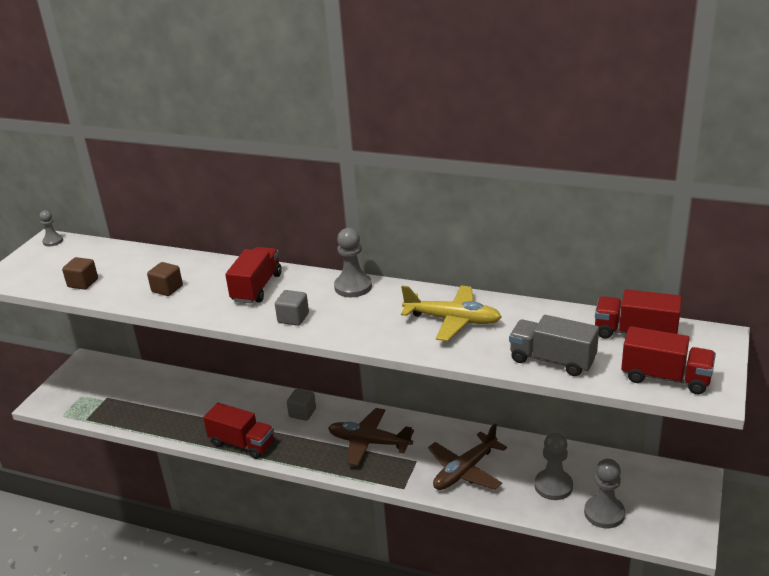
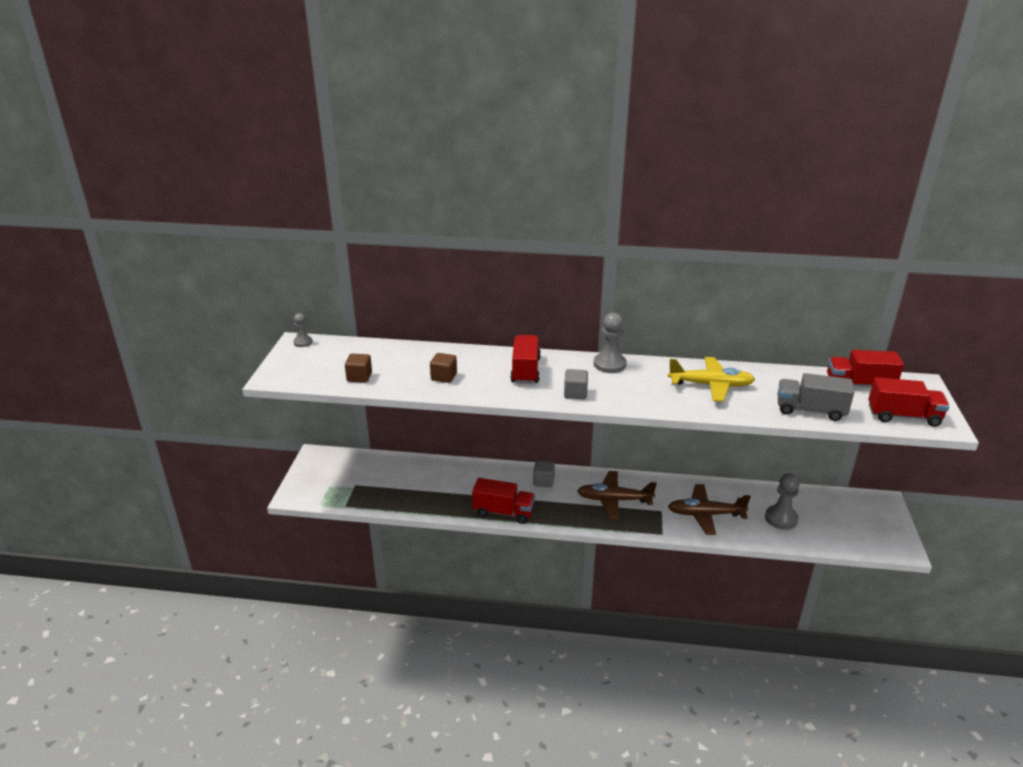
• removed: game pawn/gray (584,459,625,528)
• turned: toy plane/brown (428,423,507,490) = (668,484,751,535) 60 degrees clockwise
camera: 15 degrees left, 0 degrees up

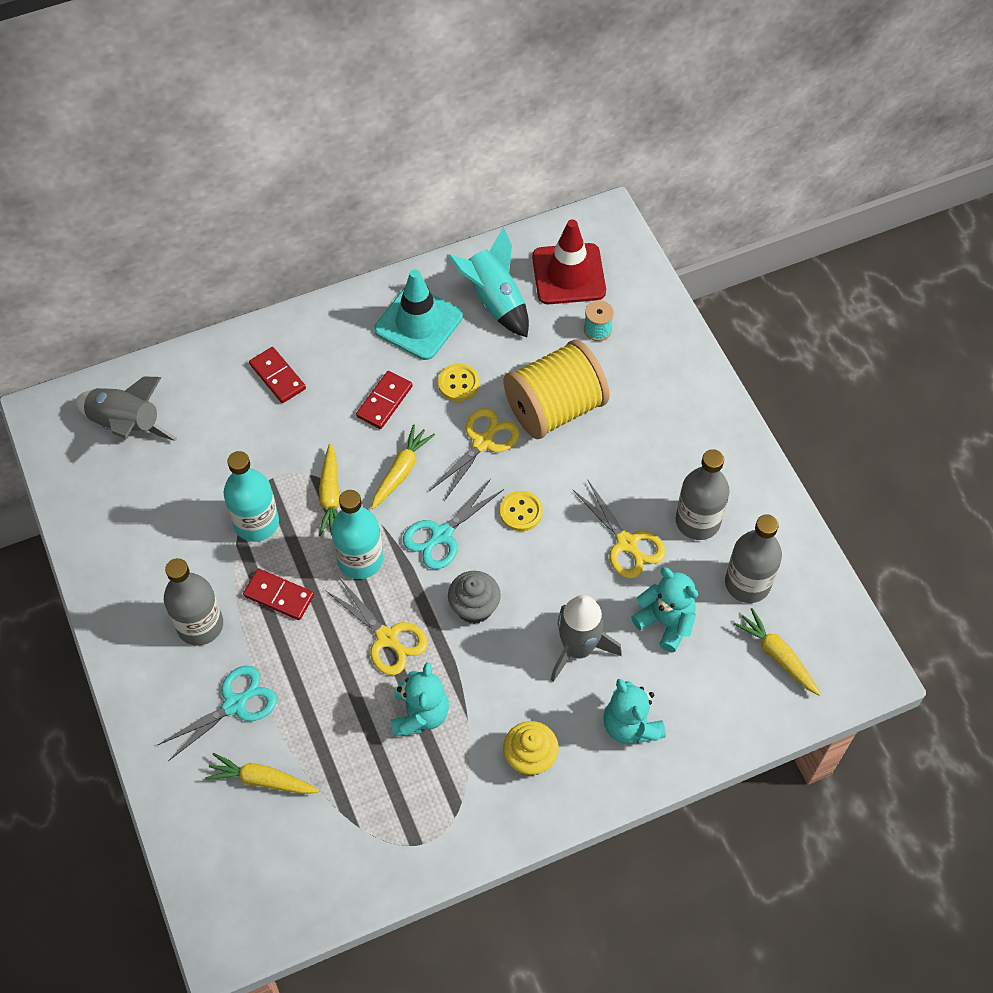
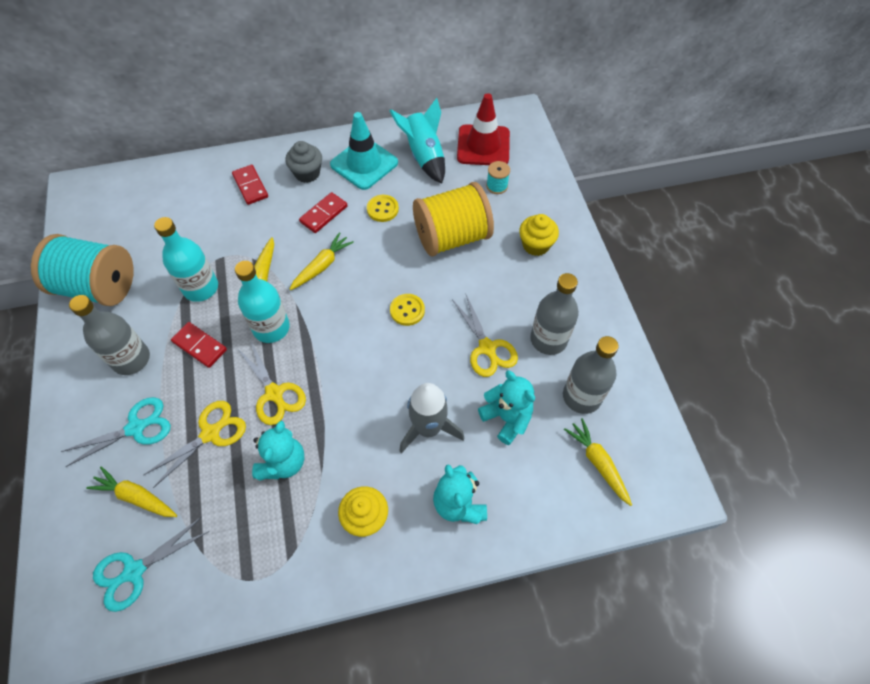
• removed: spaceship/gray (75,376,177,441)
• added: bobbin/aqua (31,234,134,306)
• added: muffin/golden (519,214,559,256)
• moved: pair of scissors/aqua (403,479,504,569) to (93,517,209,612)
• moved: pair of scissors/golden (429,408,520,501) to (144,401,246,488)
• moved: muffin/gray (448,571,501,624) to (285,141,322,183)
camera: 10 degrees right, 0 degrees up

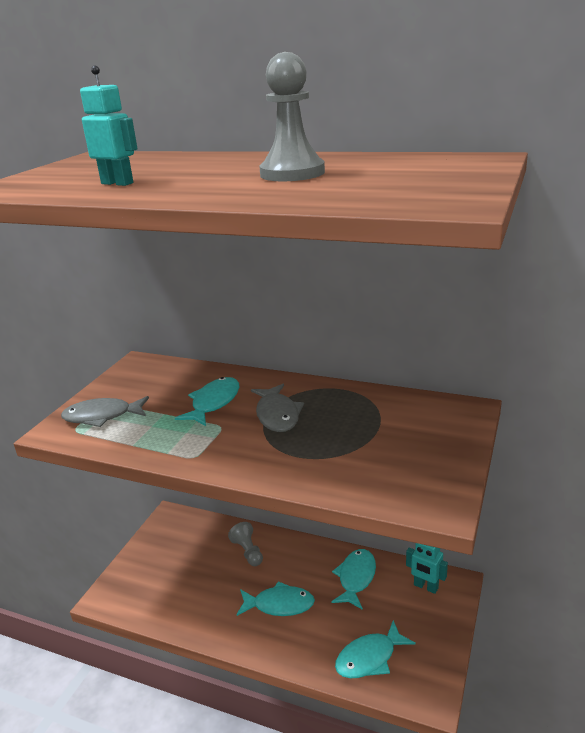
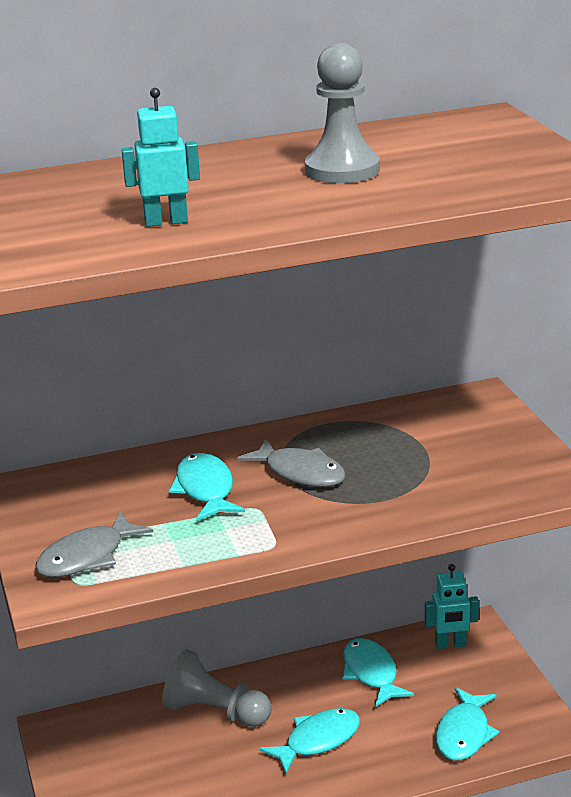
• resized: game pawn/gray (228,522,263,566) = (162,649,271,727) x1.56
camera: 40 degrees left, 0 degrees up

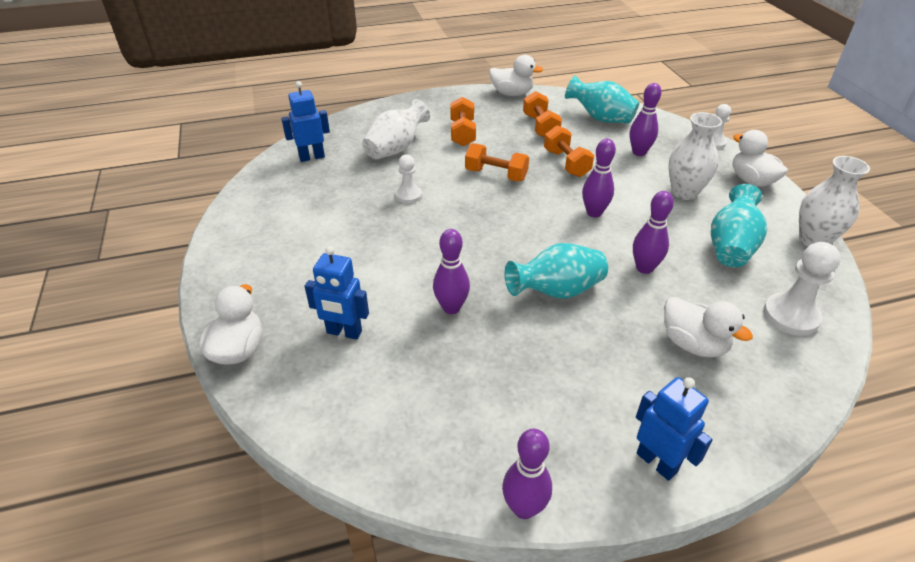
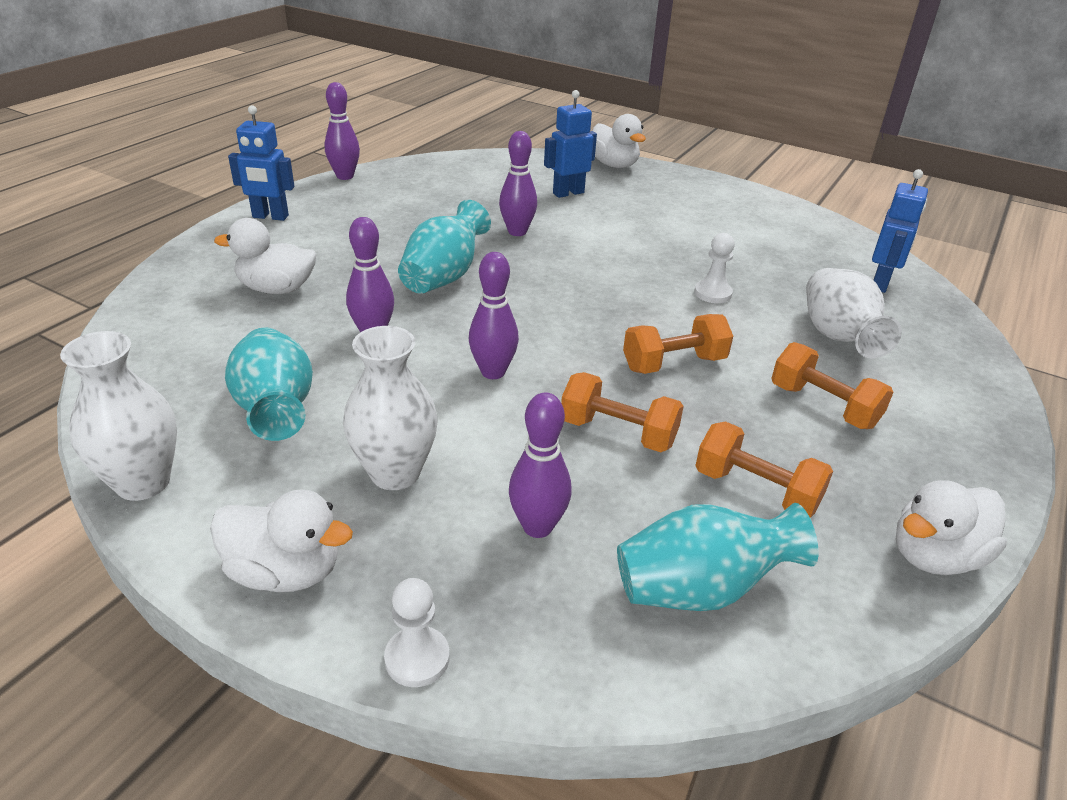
• removed: game pawn/snow-white (763,242,841,336)
camera: 135 degrees right, 5 degrees down

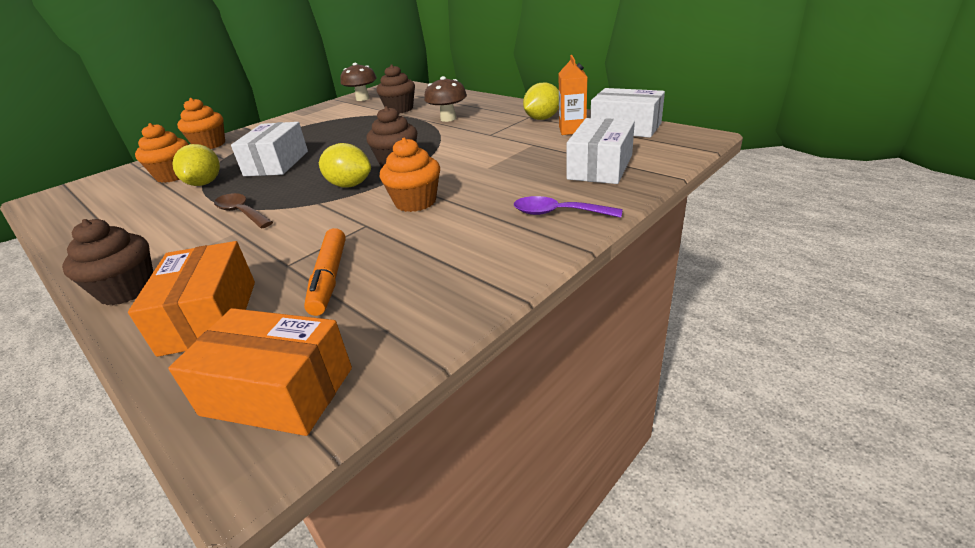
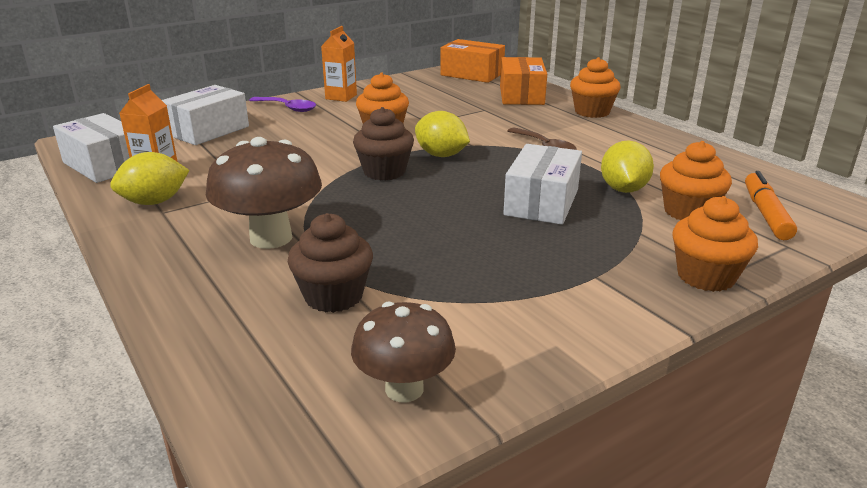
• added: milk carton/orange-coloured (321,26,357,102)
• moved: marker pen/orange-coloured (304,228,346,316) to (745,171,797,240)
• recoloured: muffin/brown (62,219,153,305) to muffin/orange-coloured (570,57,621,118)
• resized: toadstool/brown (424,76,467,122) = (206,137,322,249) x1.50
camera: 170 degrees left, 5 degrees down

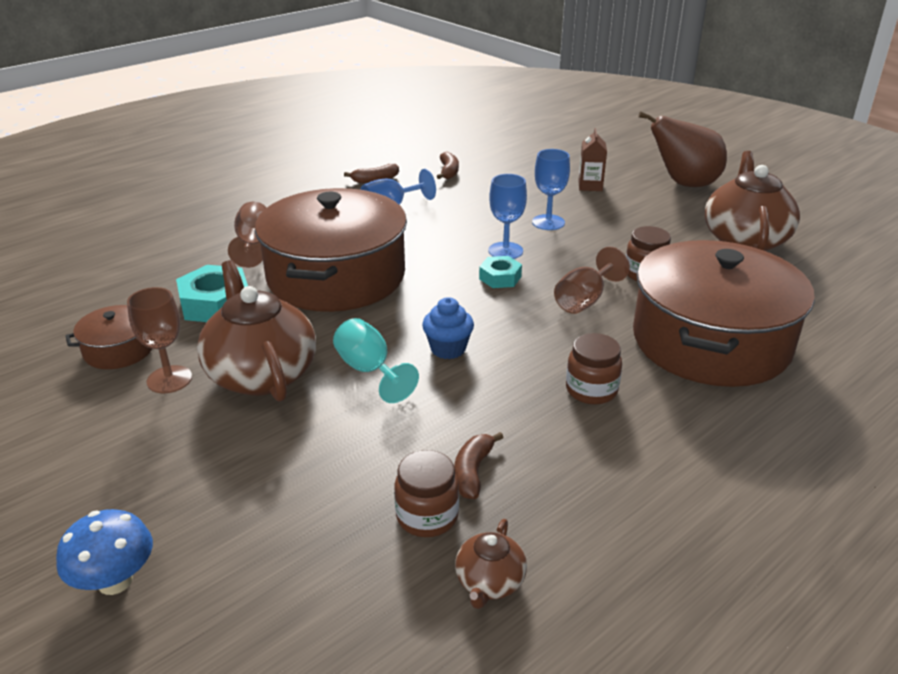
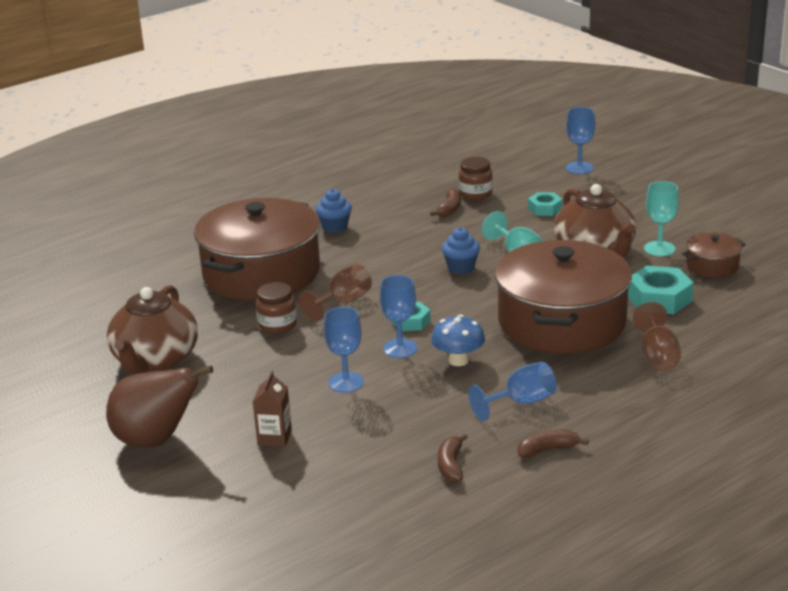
• removed: teapot/brown (455,519,527,609)
• removed: jar/brown (566,333,622,405)
• added: muffin/blue (316,189,352,233)
• added: nut/aqua (528,192,562,216)
• added: wine glass/blue (566,107,595,174)
• moved: toadstool/blue (56,509,153,595) to (431,314,485,366)
• recoloured: wine glass/brown (127,287,192,393) to wine glass/aqua (644,181,679,256)
camera: 175 degrees left, 5 degrees down

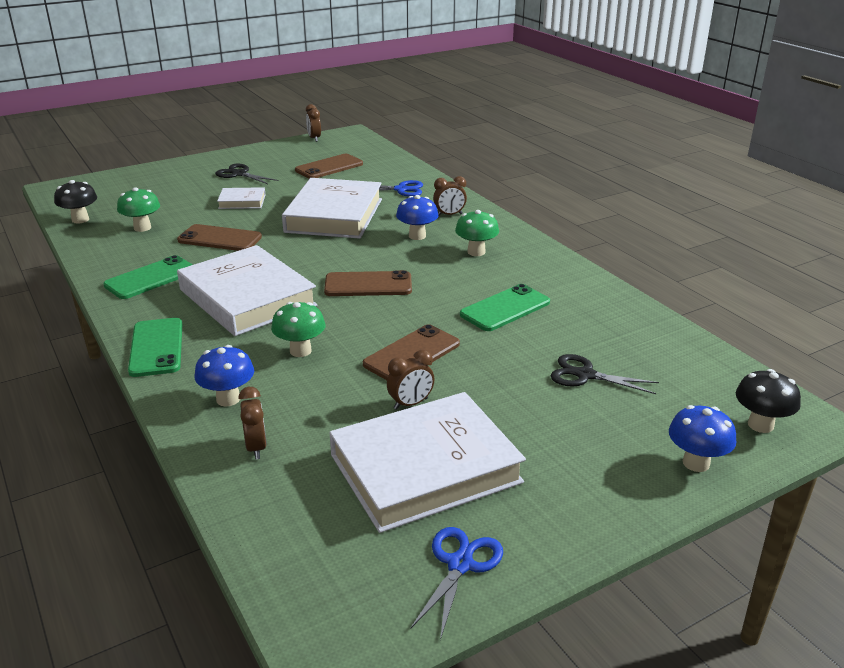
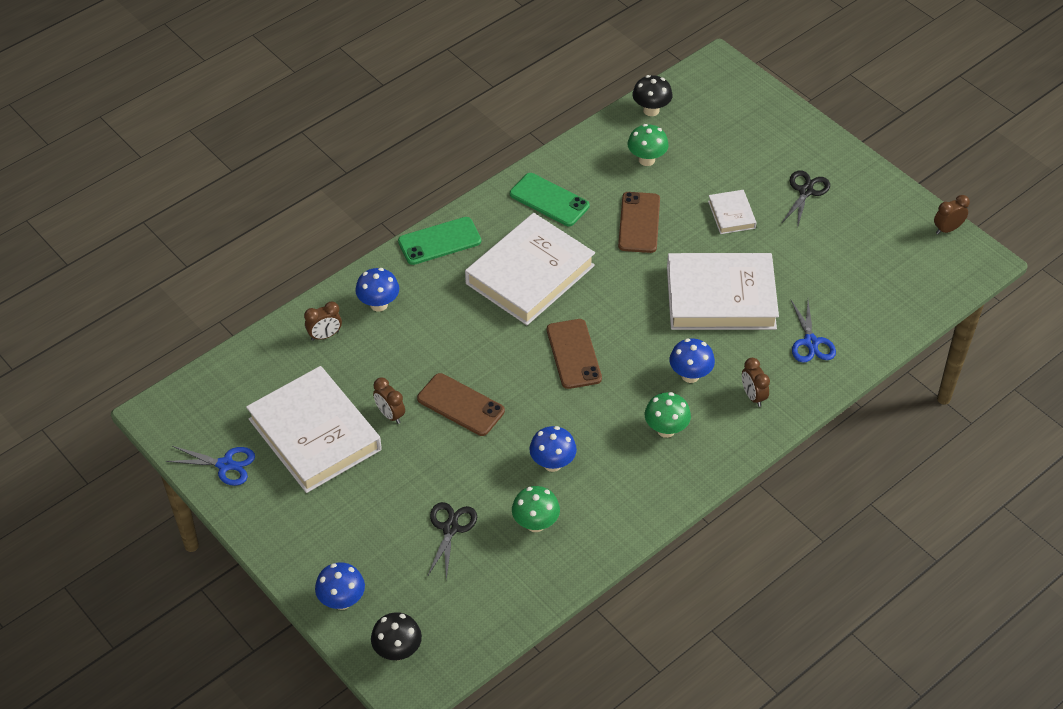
• removed: phone/brown (295,154,363,179)
• moved: toadstool/emerald (271,302,326,357) to (512,486,560,532)
• replaced: phone/emerald (460,284,550,331) to toadstool/blue (529,426,577,472)
camera: 80 degrees right, 20 degrees up

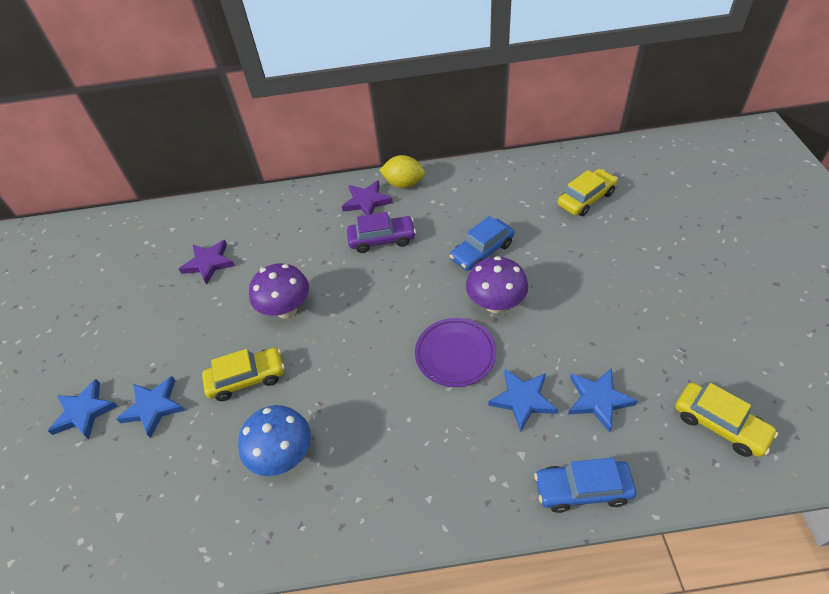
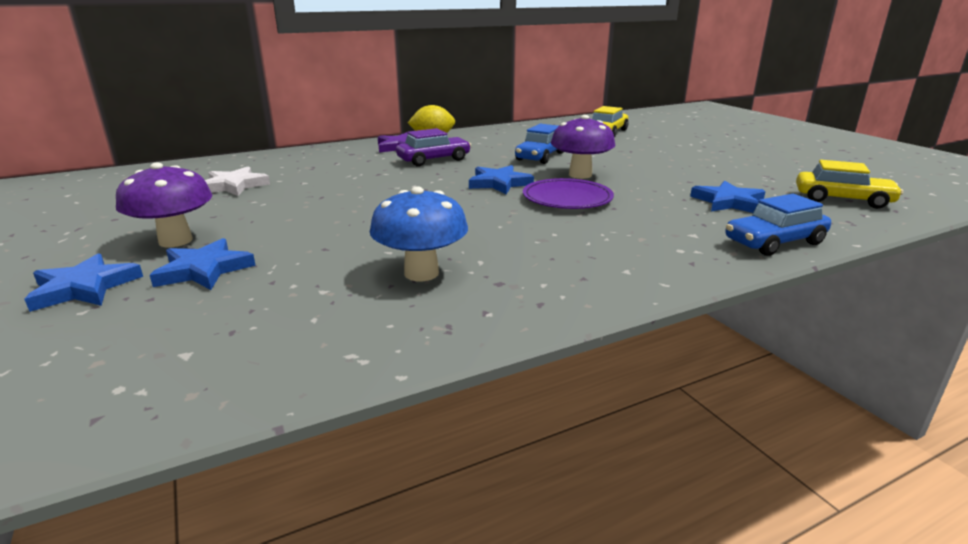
• removed: toy car/golden (202,348,285,401)
• moved: toadstool/violet (249,263,309,318) to (116,163,212,247)
• moved: five-pointed star/blue (488,369,558,432) to (469,165,534,194)
• recoloured: five-pointed star/violet (179,240,235,285) to five-pointed star/snow-white (205,166,270,196)
camera: 25 degrees left, 25 degrees down

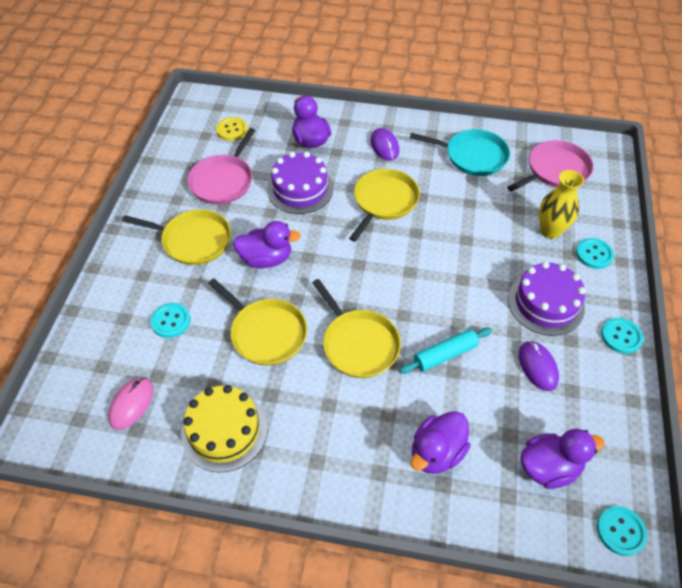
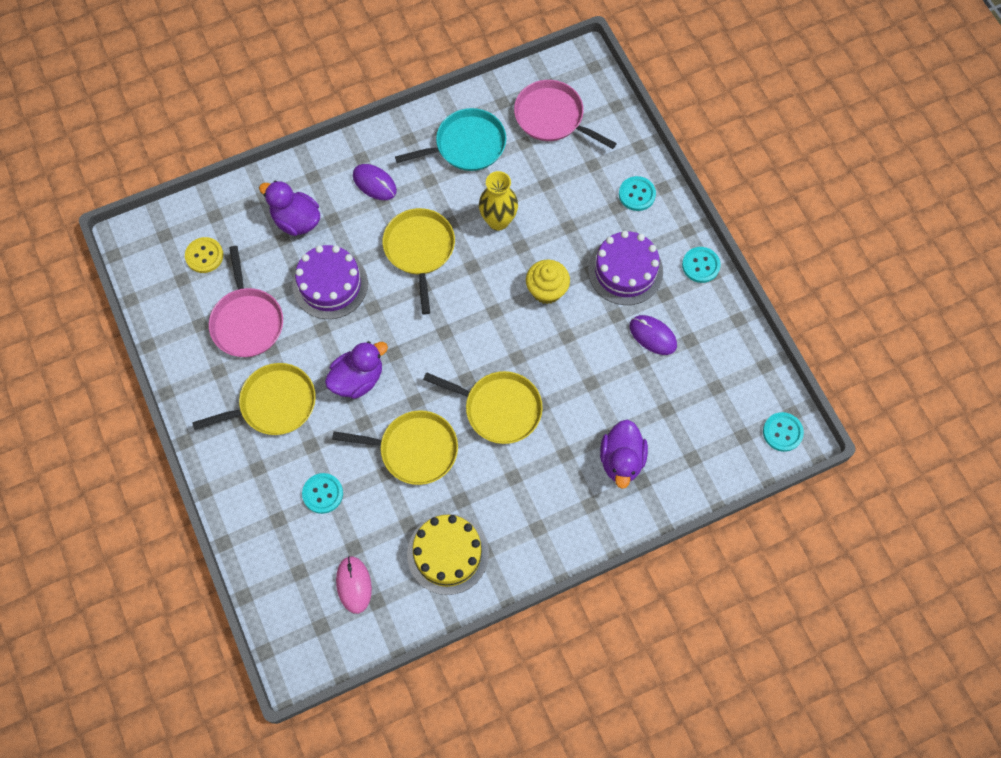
• removed: pastry roller/aqua (399,328,492,374)
• removed: toy duck/violet (521,429,605,489)
• added: muffin/golden (526,260,570,304)
• moved: vase/golden (539,170,584,239) to (479,171,518,231)
• turned: frying pan/rosy (507,140,594,192) = (514,80,617,149) 75 degrees counterclockwise
camera: 35 degrees left, 15 degrees up

